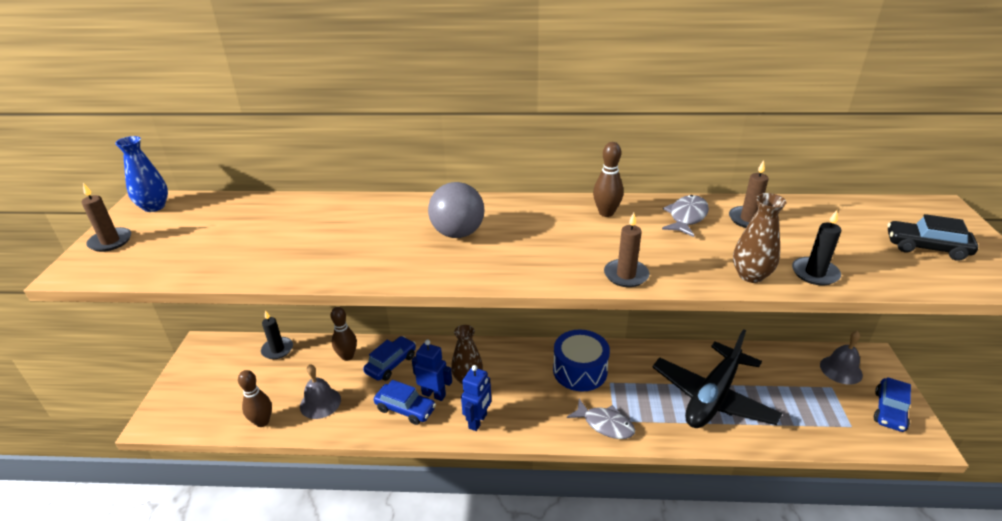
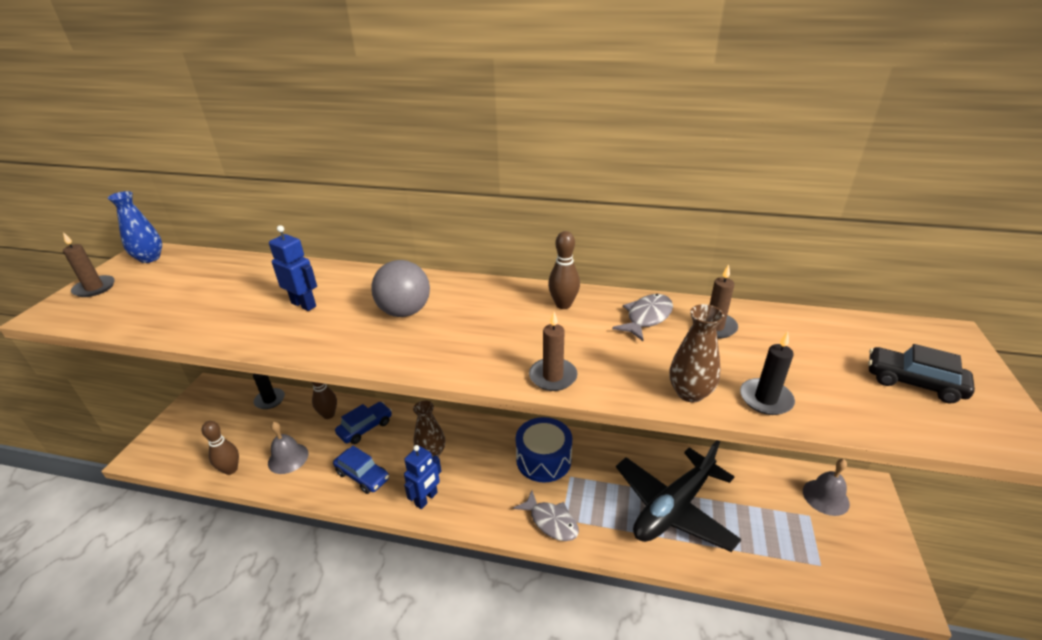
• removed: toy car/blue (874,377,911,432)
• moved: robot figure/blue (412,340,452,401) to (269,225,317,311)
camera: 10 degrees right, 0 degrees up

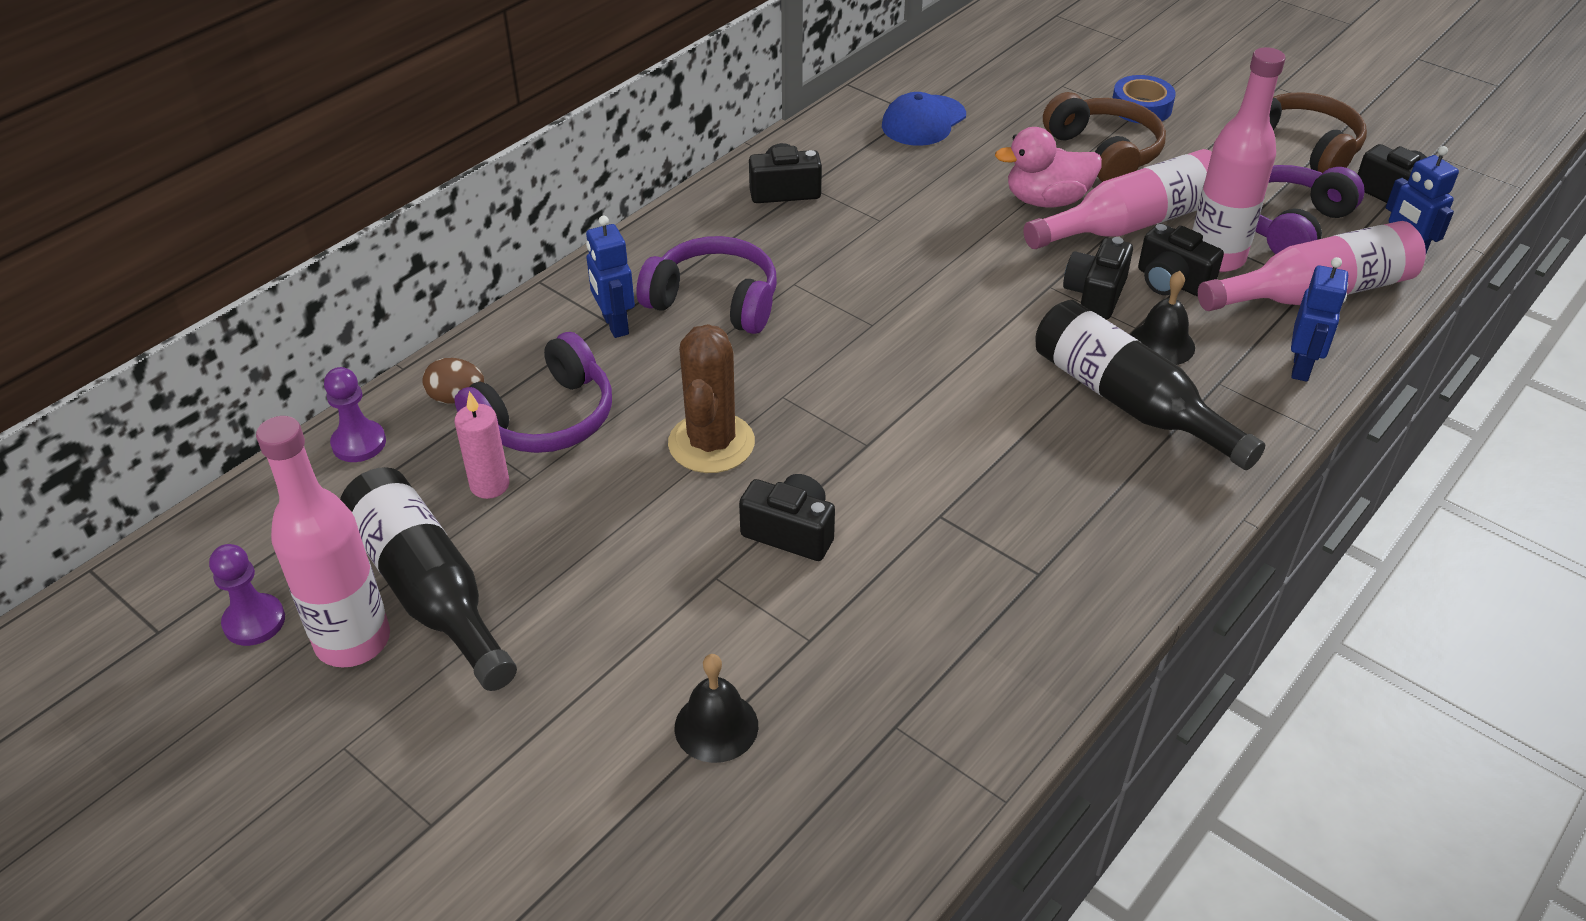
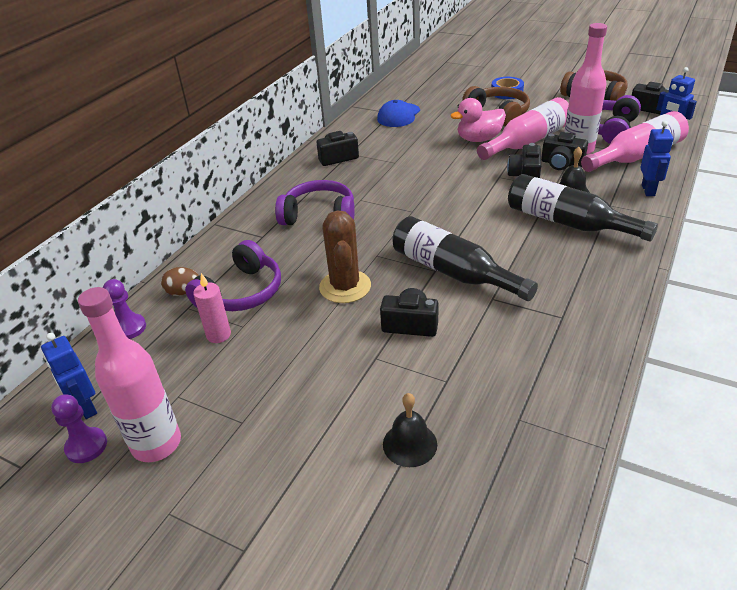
• moved: flask/black (340,467,517,691) to (393,216,538,301)
• moved: robot figure/blue (586,215,635,338) to (41,333,97,419)
camera: 10 degrees left, 5 degrees down

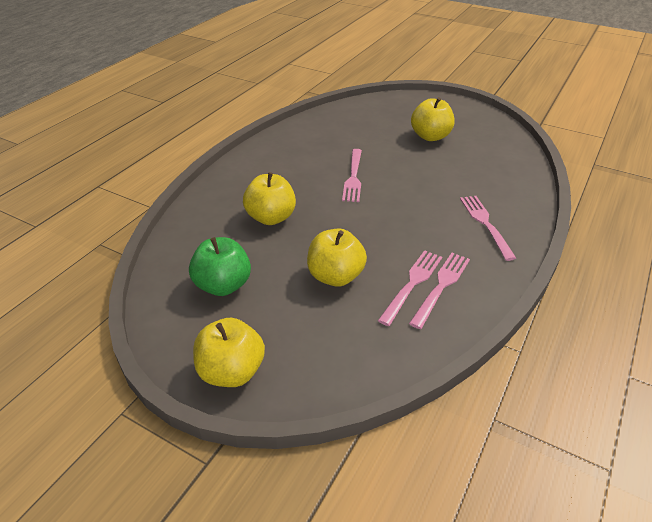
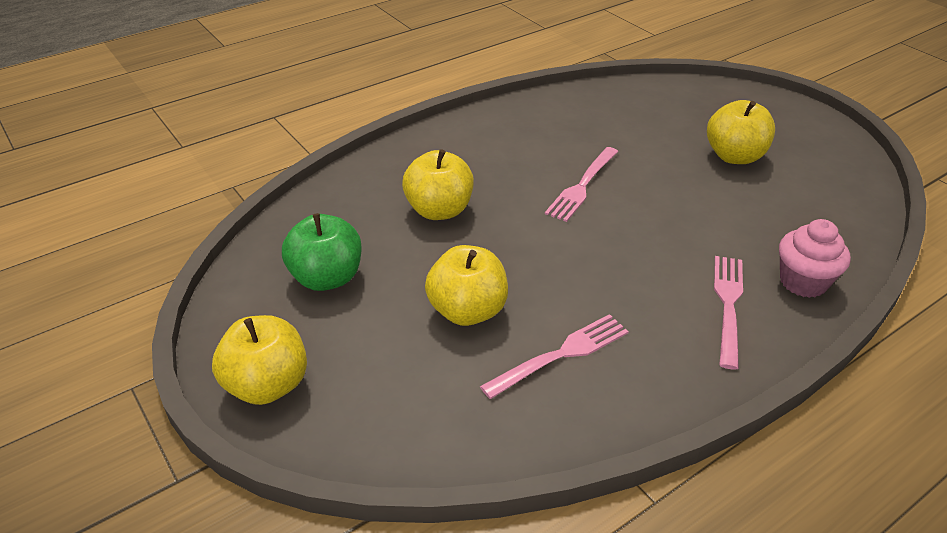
• removed: fork/rosy (409,253,470,329)
• added: muffin/rosy (779,219,851,298)
camera: 25 degrees right, 0 degrees up

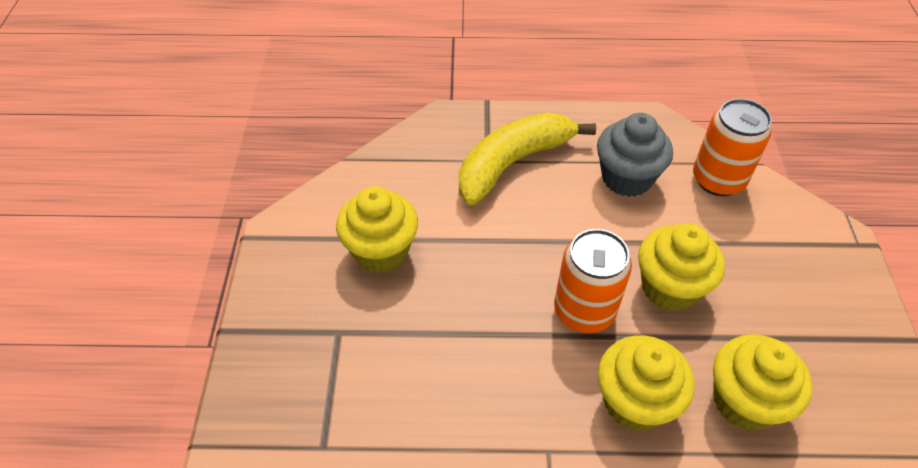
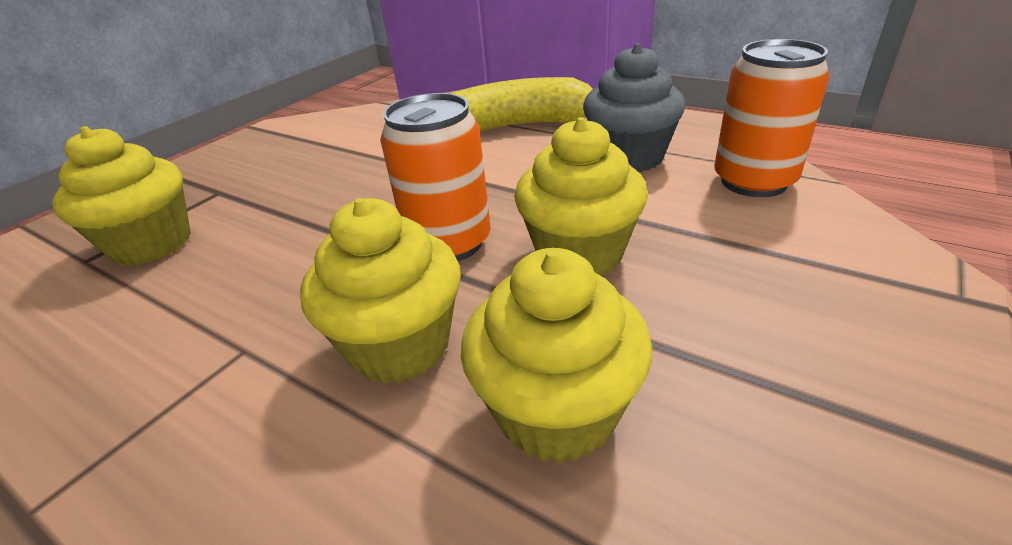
• moved: muffin/golden (336,186,418,273) to (52,126,191,266)
camera: 35 degrees right, 15 degrees down

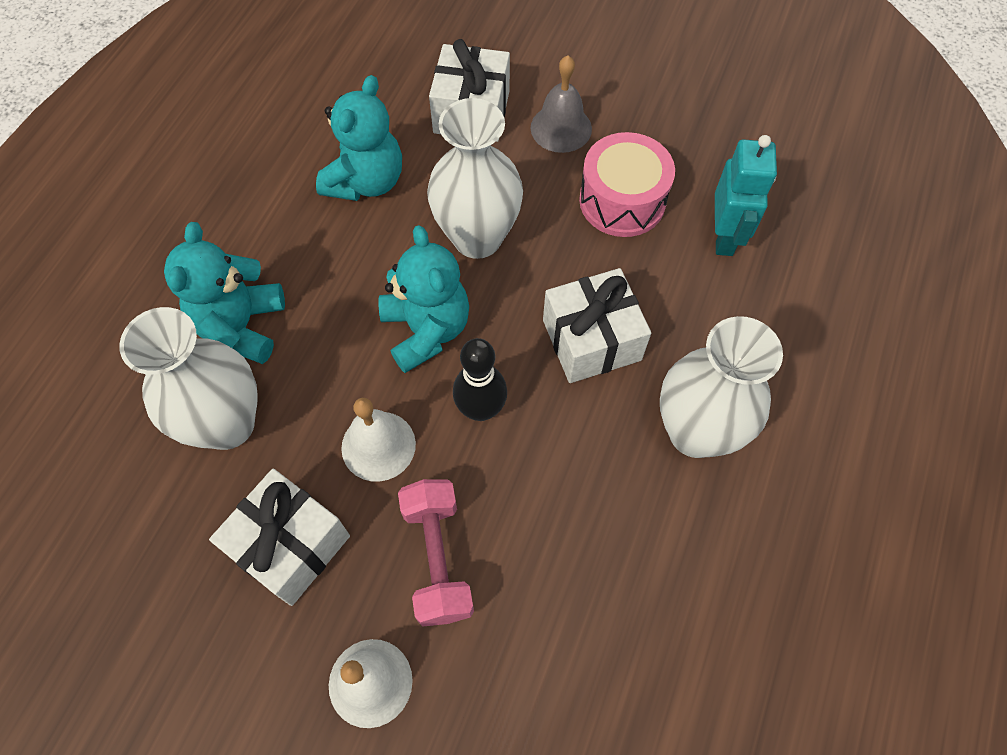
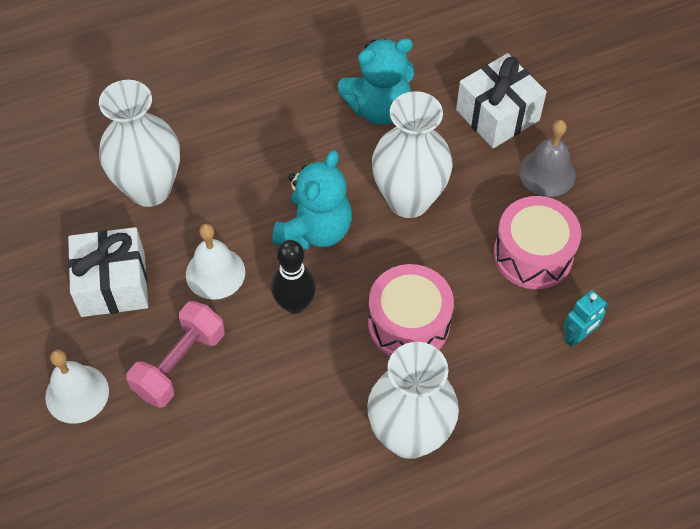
• removed: teddy bear/aqua (164,222,285,364)
• replaced: present/snow-white (543,268,651,383) to snare drum/rosy (368,264,454,356)
• resized: robot figure/aqua (715,135,777,256) = (564,290,608,347) x0.64
camera: 45 degrees right, 5 degrees down

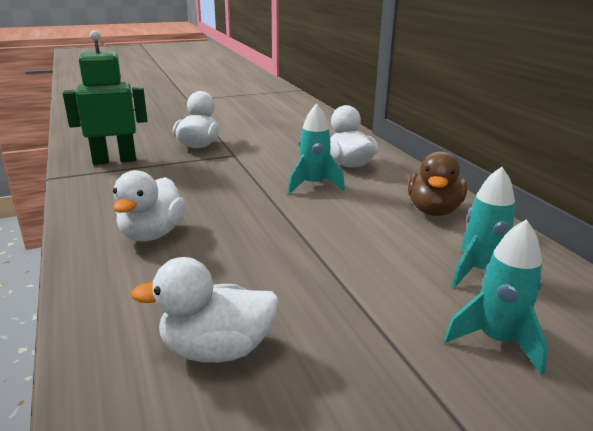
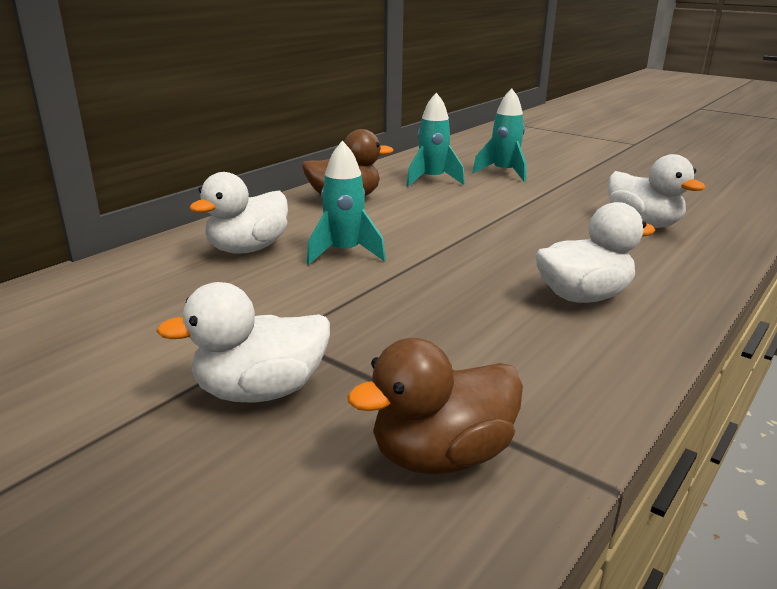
• replaced: robot figure/emerald (63,30,148,165) to toy duck/brown (347,338,523,474)
camera: 120 degrees left, 0 degrees up

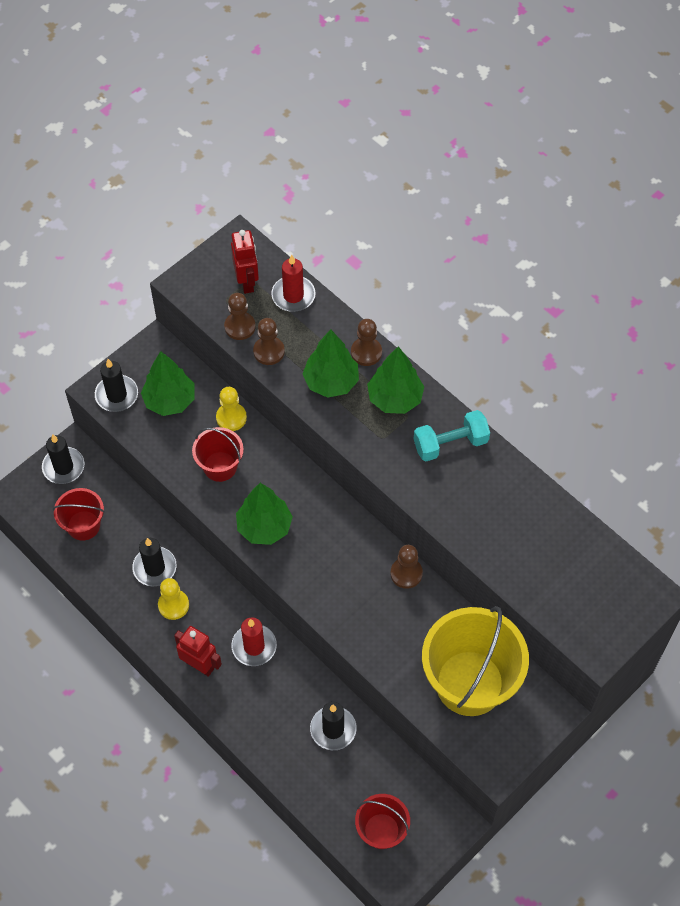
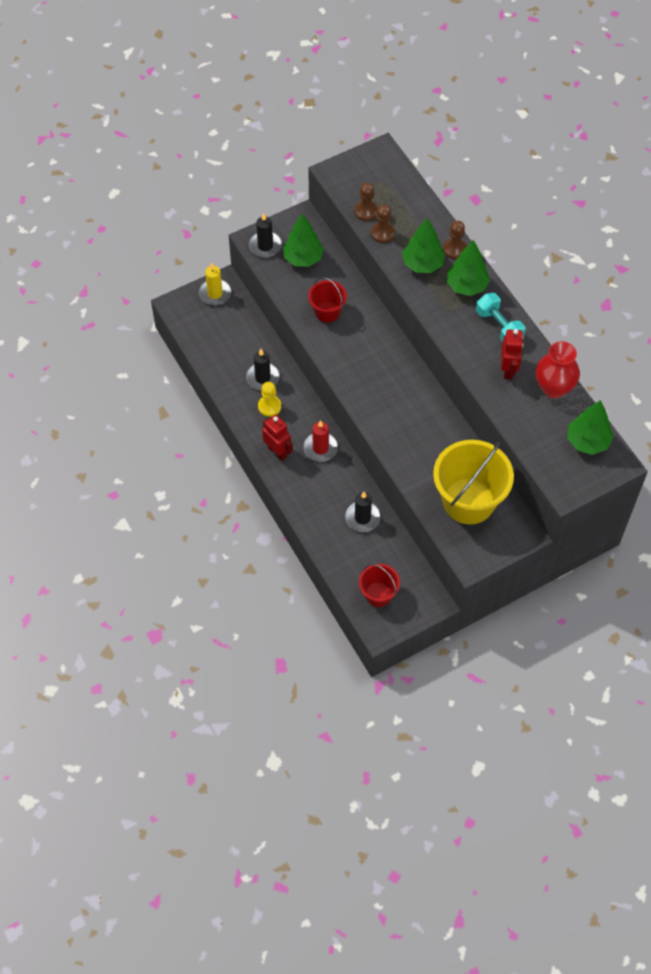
• removed: pail/scarlet (53,488,105,541)
• removed: game pawn/golden (216,387,247,431)
• removed: pillar candle/scarlet (271,255,316,312)
• removed: game pawn/brown (390,545,423,589)
• added: vase/scarlet (536,341,580,398)
• moved: robot figure/scarlet (231,230,259,294) to (501,329,524,379)
• moved: toy tree/emerald (236,483,293,545) to (567,400,614,455)
• recoloured: pillar candle/black (42,435,84,484) to pillar candle/golden (199,263,231,305)
• turned: hand weight/aqua (414,410,490,461) = (476,293,525,342) 60 degrees clockwise
camera: 15 degrees right, 0 degrees up

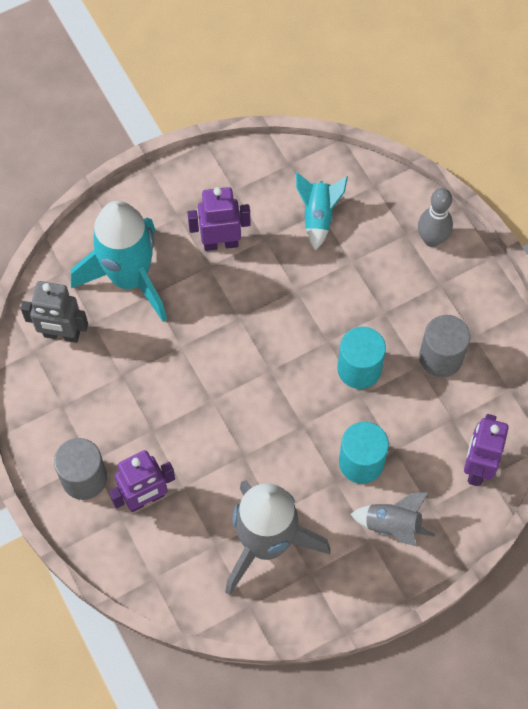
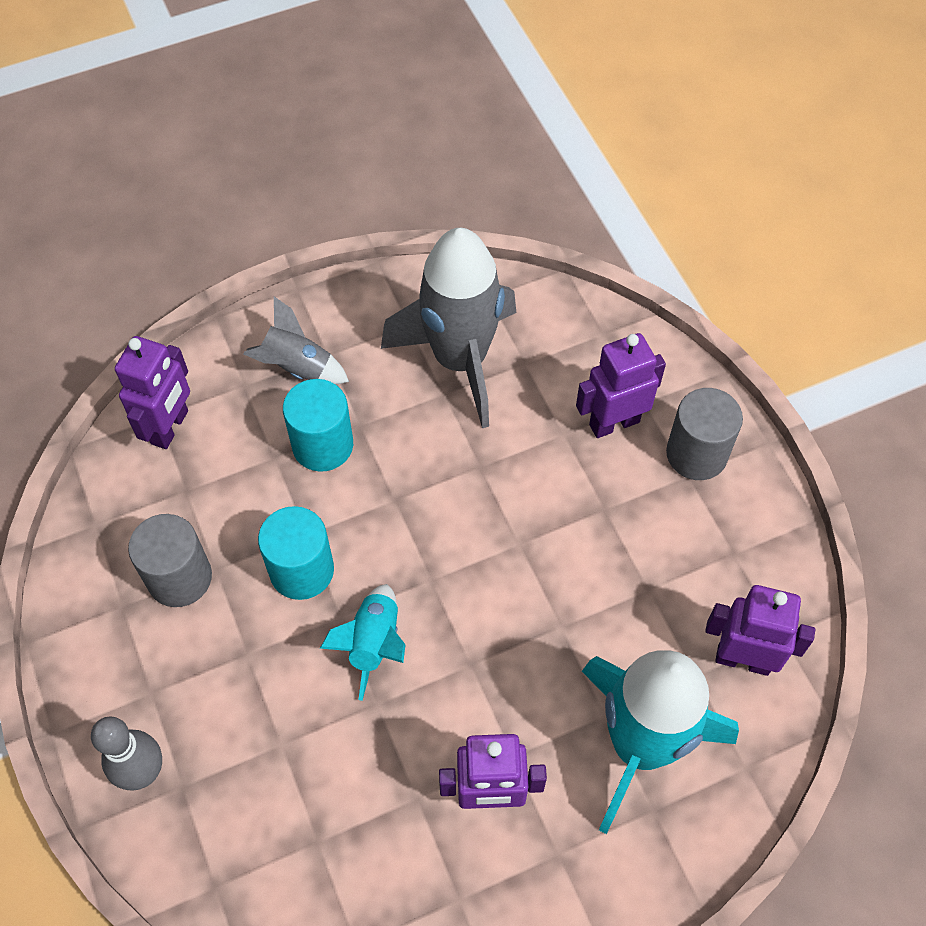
• moved: spaceship/aqua (296,172,348,251) to (320,584,405,701)
• recoloured: robot figure/gray (21,281,88,343) to robot figure/violet (705,585,815,676)
camera: 175 degrees left, 5 degrees down

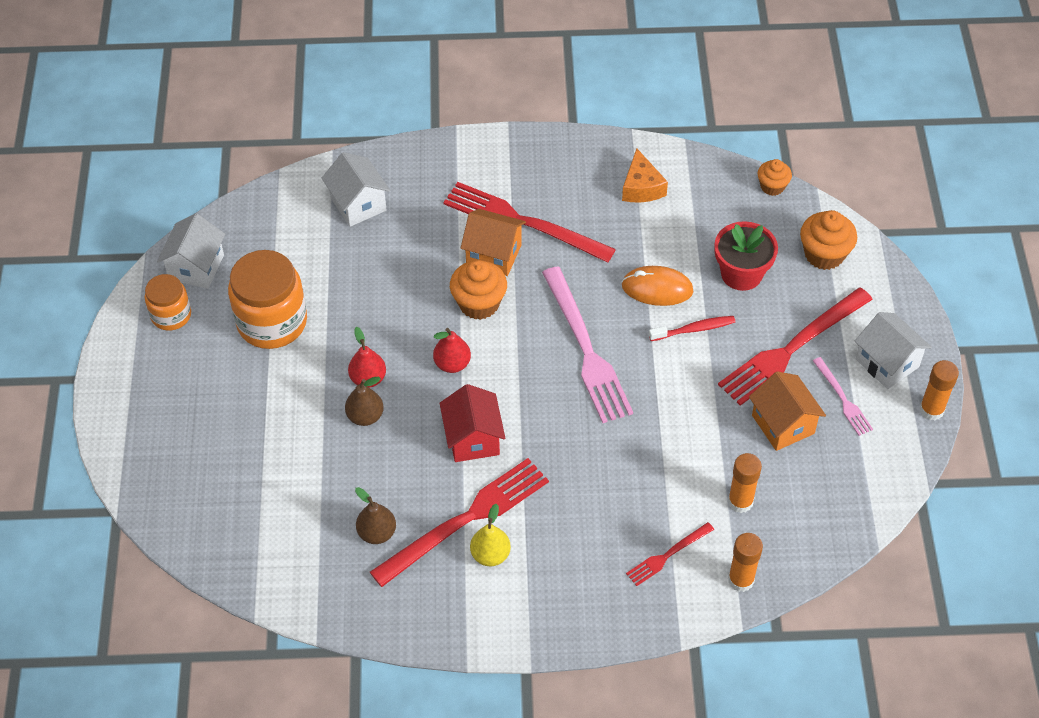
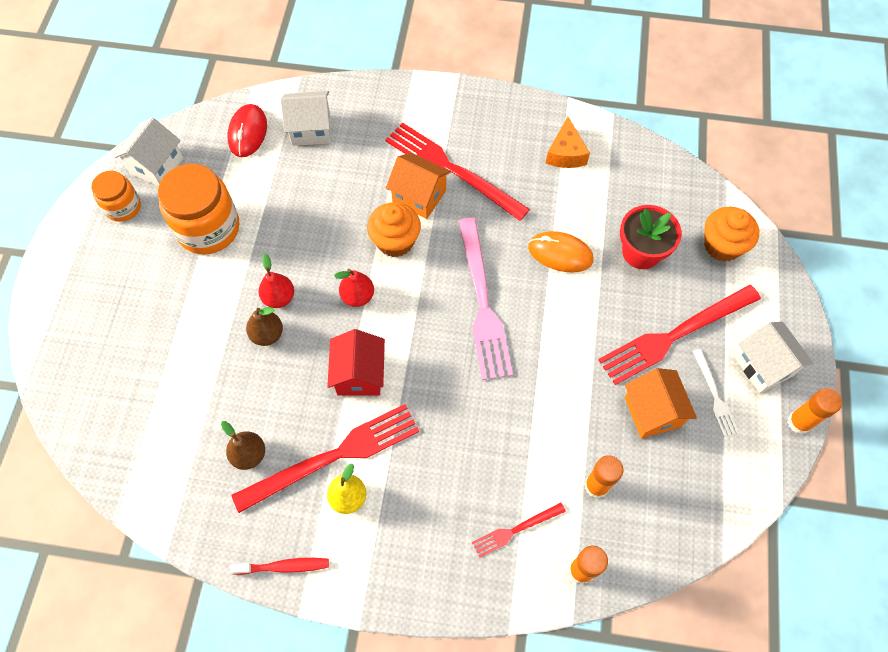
• removed: muffin/orange-coloured (758,159,792,196)
• added: PC mouse/scarlet (227,104,267,157)
• moved: tooth brush/scarlet (649,316,736,341) to (230,558,329,575)
• recoloured: fork/rosy (813,357,873,436) to fork/snow-white (693,349,739,437)
• turned: toy house/snow-white (322,152,390,227) = (280,91,331,146) 75 degrees counterclockwise
camera: 10 degrees right, 10 degrees up

